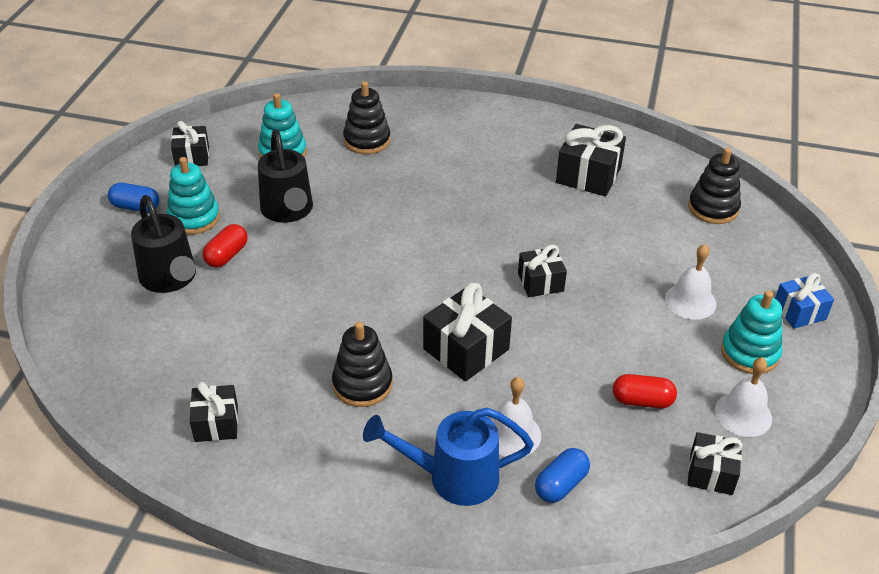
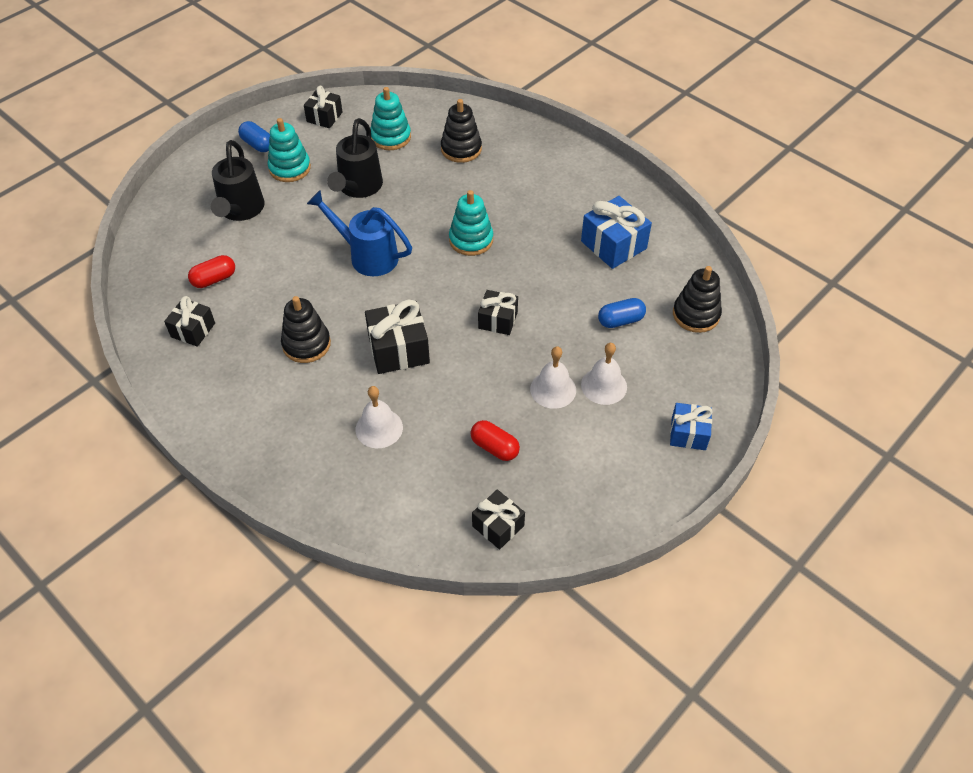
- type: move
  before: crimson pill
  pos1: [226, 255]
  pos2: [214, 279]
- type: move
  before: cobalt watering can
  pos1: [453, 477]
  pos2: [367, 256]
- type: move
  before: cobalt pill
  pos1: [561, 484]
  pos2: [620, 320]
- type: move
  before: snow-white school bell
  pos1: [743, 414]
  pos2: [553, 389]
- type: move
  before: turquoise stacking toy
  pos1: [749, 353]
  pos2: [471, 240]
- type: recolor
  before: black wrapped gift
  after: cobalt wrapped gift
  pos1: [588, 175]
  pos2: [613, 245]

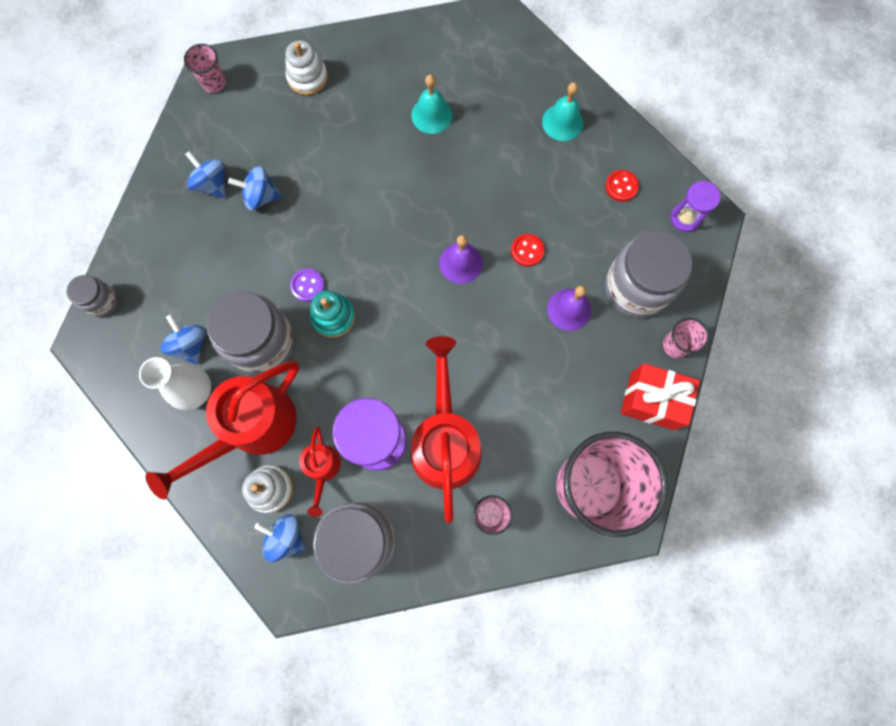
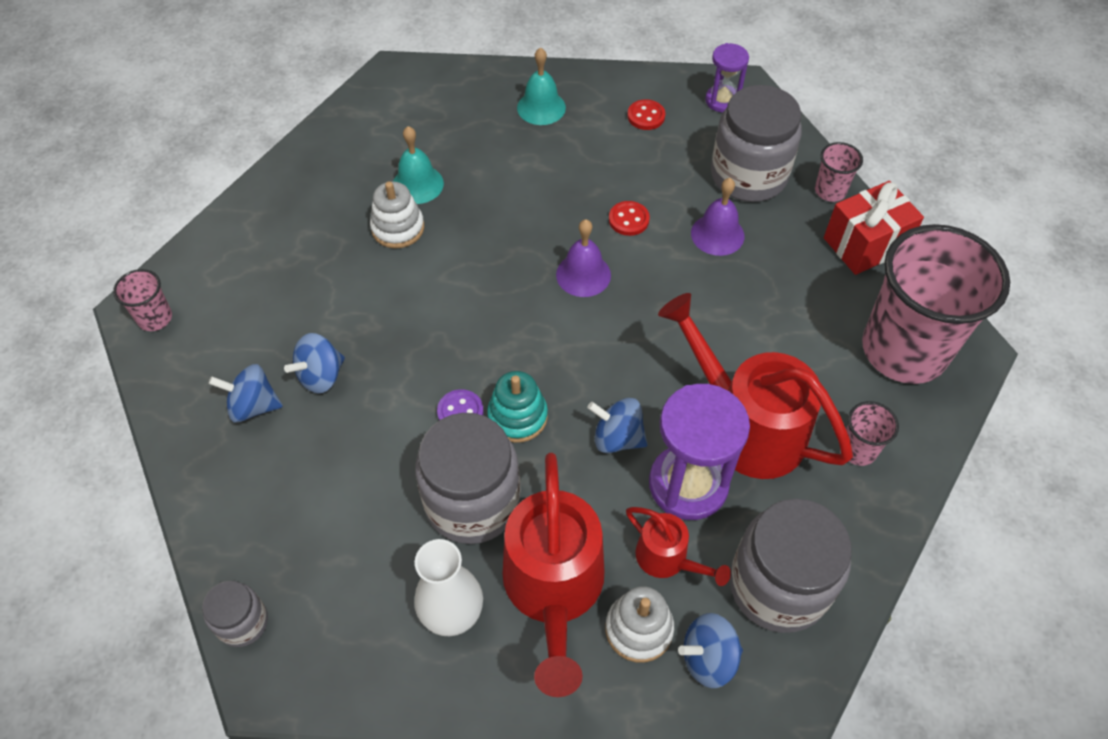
- type: move
  before: cobalt toy top
  pos1: [190, 344]
  pos2: [617, 438]
- type: move
  before: snow-white stacking toy
  pos1: [307, 77]
  pos2: [398, 228]

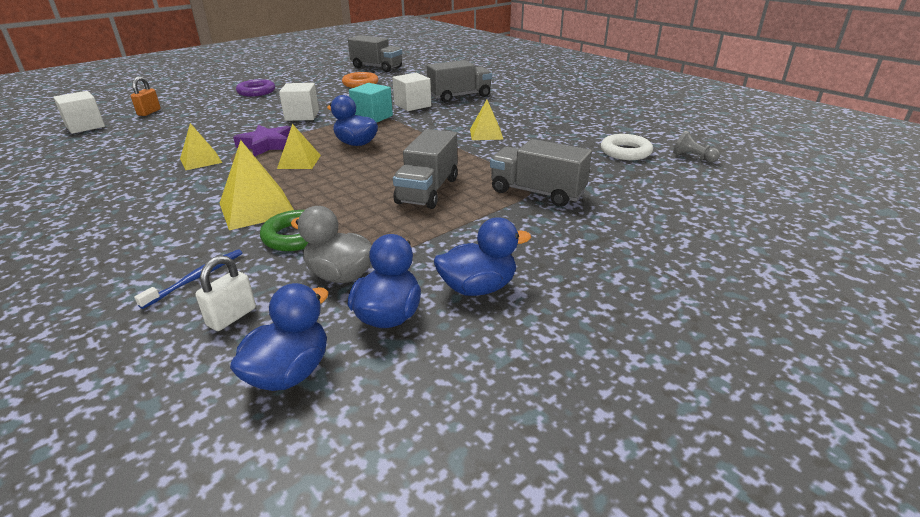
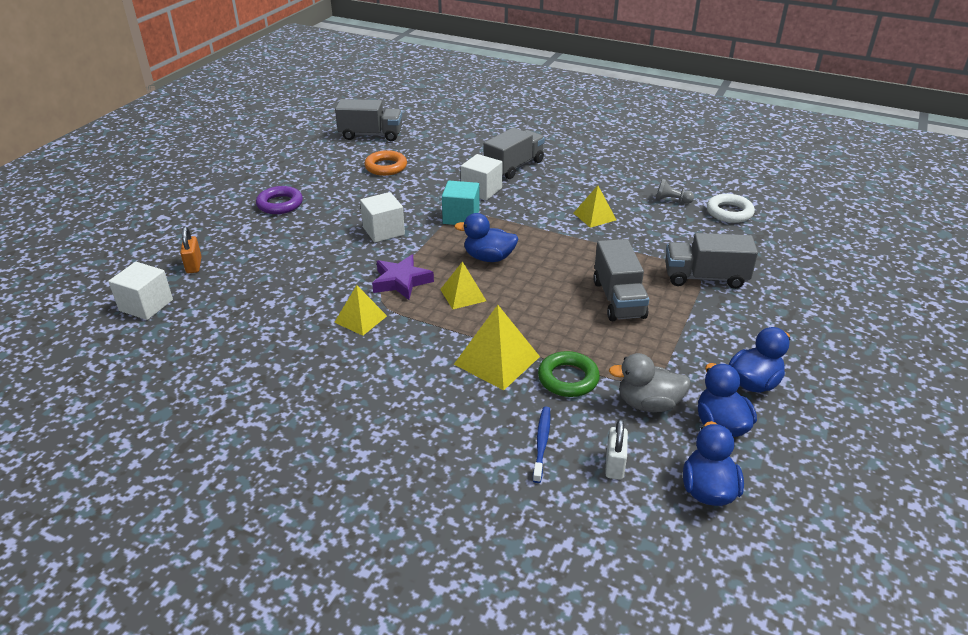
- type: move
  before: gray pawn
  pos1: [693, 157]
  pos2: [671, 200]

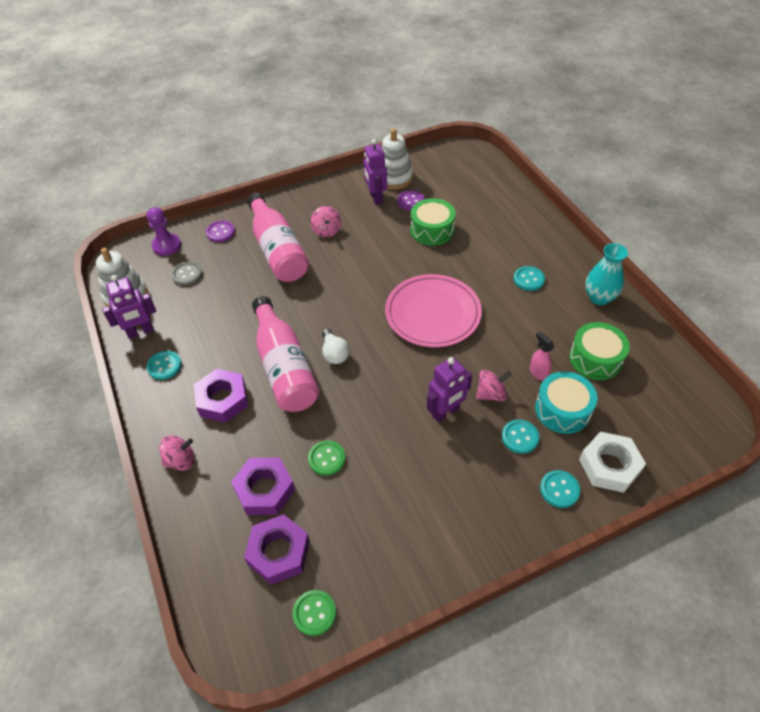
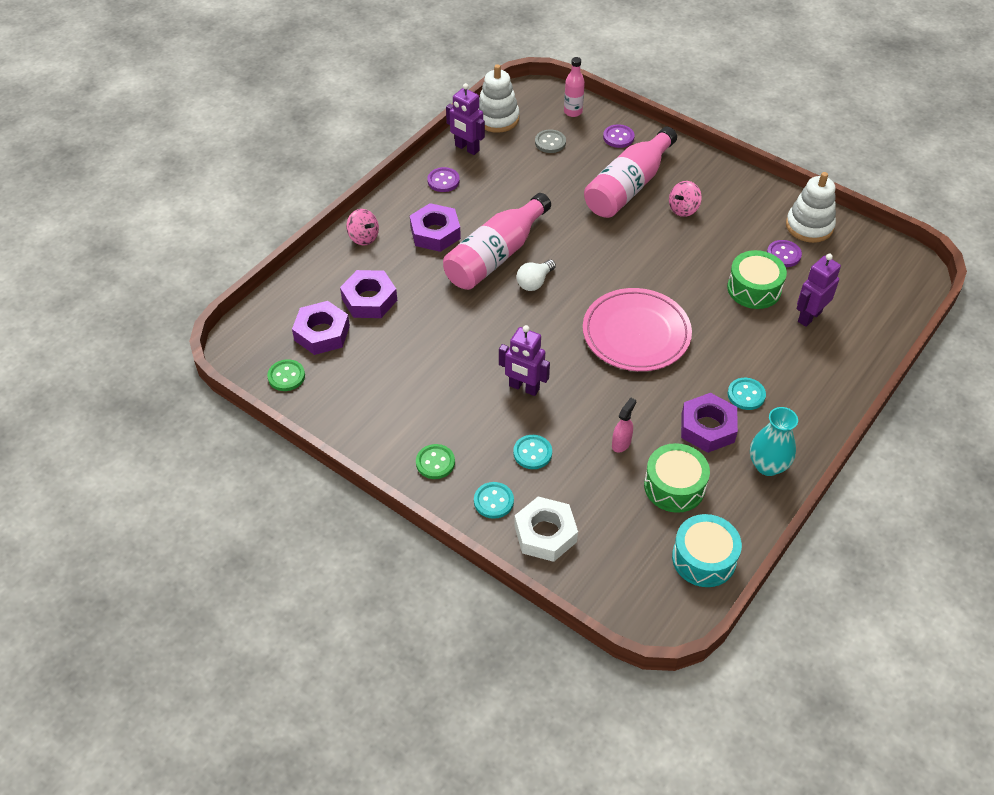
- type: delete
  before: rosy toy top
  pos1: [491, 394]
- type: insert
  after: violet hexagon nut
  pos2: [707, 427]
- type: move
  before: emerald button
  pos1: [326, 458]
  pos2: [435, 462]
- type: move
  before: violet robot
  pos1: [375, 198]
  pos2: [809, 316]
- type: move
  before: turquoise toy drum
  pos1: [562, 410]
  pos2: [704, 558]
- type: replace
  before: violet pawn
  after: rosy drink bottle
  pos1: [166, 246]
  pos2: [573, 112]
- type: recolor
  before: turquoise button
  after: violet button
  pos1: [164, 366]
  pos2: [443, 181]

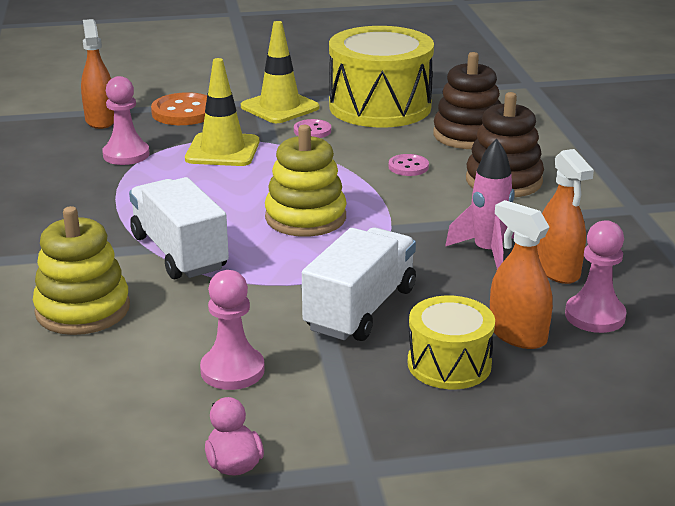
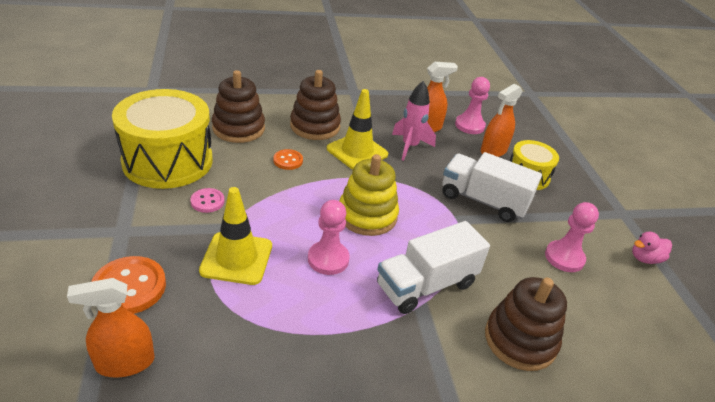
- type: move
  before: rosy pawn
  pos1: [126, 155]
  pos2: [328, 259]
- type: move
  before: bright yellow road cone
  pos1: [280, 107]
  pos2: [357, 152]
- type: recolor
  before: bright yellow stacking toy
  after: russet stacking toy
  pos1: [83, 309]
  pos2: [520, 340]
- type: recolor
  before: rosy button
  after: orange button
  pos1: [408, 167]
  pos2: [288, 160]

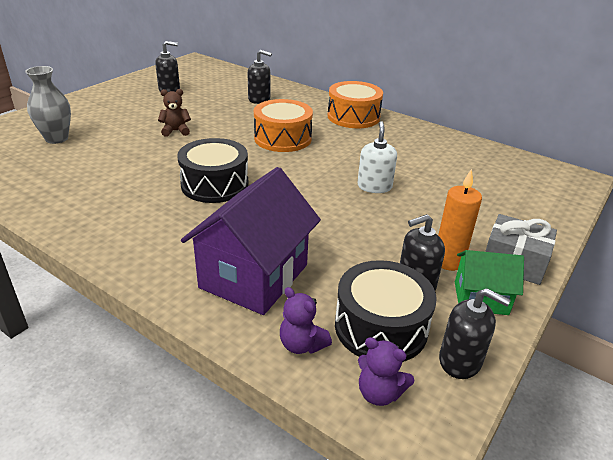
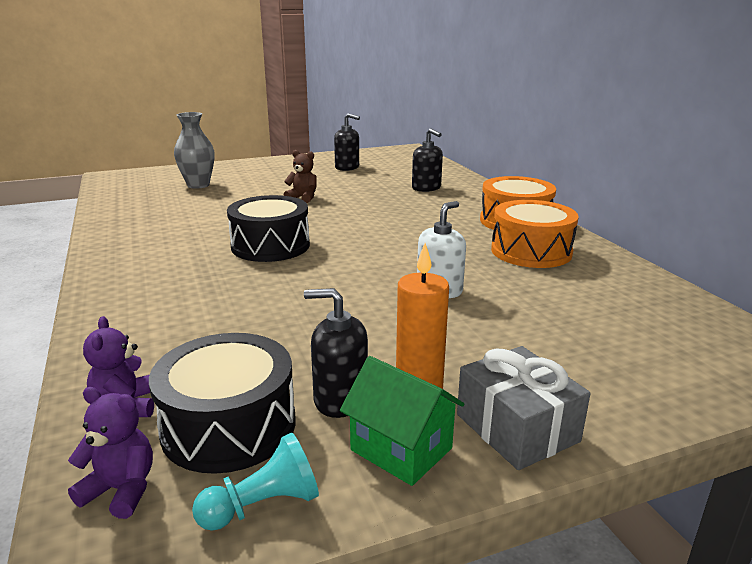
- type: delete
  before: violet toy house
  pos1: [254, 276]
- type: move
  before: orange toy drum
  pos1: [282, 138]
  pos2: [531, 251]
- type: replace
  before: black soap dispenser
  after: turquoise pawn
  pos1: [460, 361]
  pos2: [263, 505]
- type: rotate
  before: violet teddy bear
  pos1: [379, 393]
  pos2: [121, 490]
  turn: 135

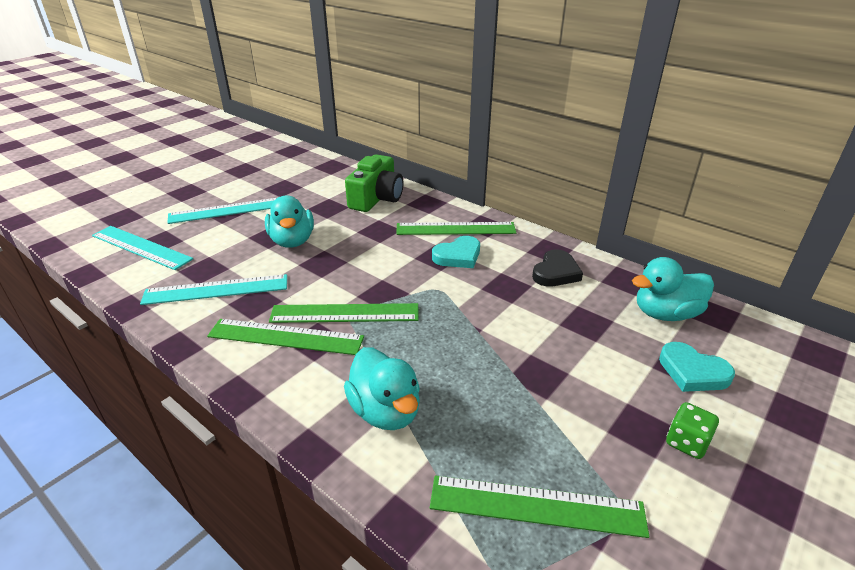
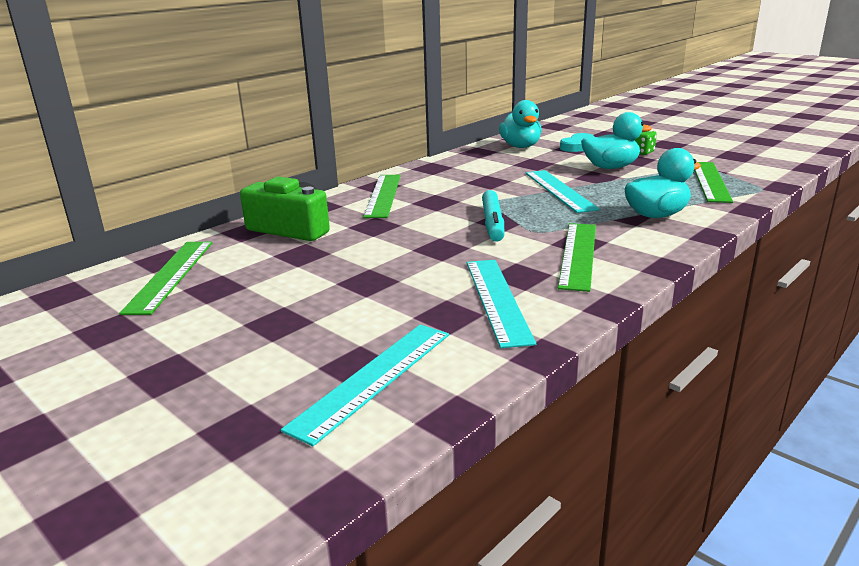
- type: delete
  before: turquoise heart shape
  pos1: [458, 256]
- type: delete
  before: black heart shape
  pos1: [556, 272]
- type: insert
  after: turquoise felt pen
  pos2: [493, 223]
- type: move
  before: turquoise ruler
  pos1: [227, 210]
  pos2: [559, 190]
- type: move
  before: turquoise rubber duck
  pos1: [292, 241]
  pos2: [610, 167]
- type: move
  before: emerald ruler
  pos1: [345, 313]
  pos2: [170, 275]

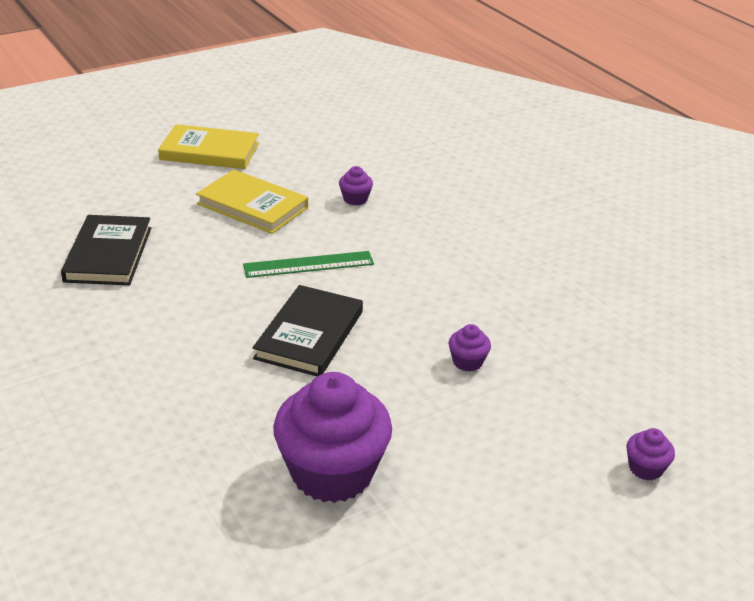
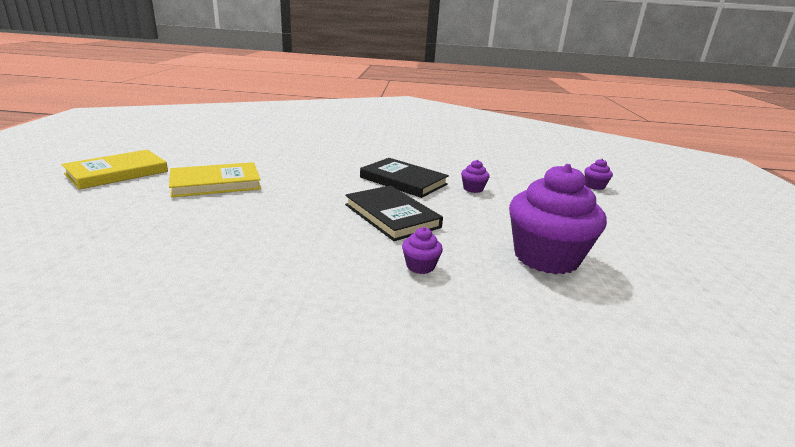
- type: delete
  before: emerald ruler
  pos1: [308, 264]
- type: move
  before: black hardback
  pos1: [108, 254]
  pos2: [403, 181]
- type: move
  before: violet fairy cake
  pos1: [355, 199]
  pos2: [420, 266]

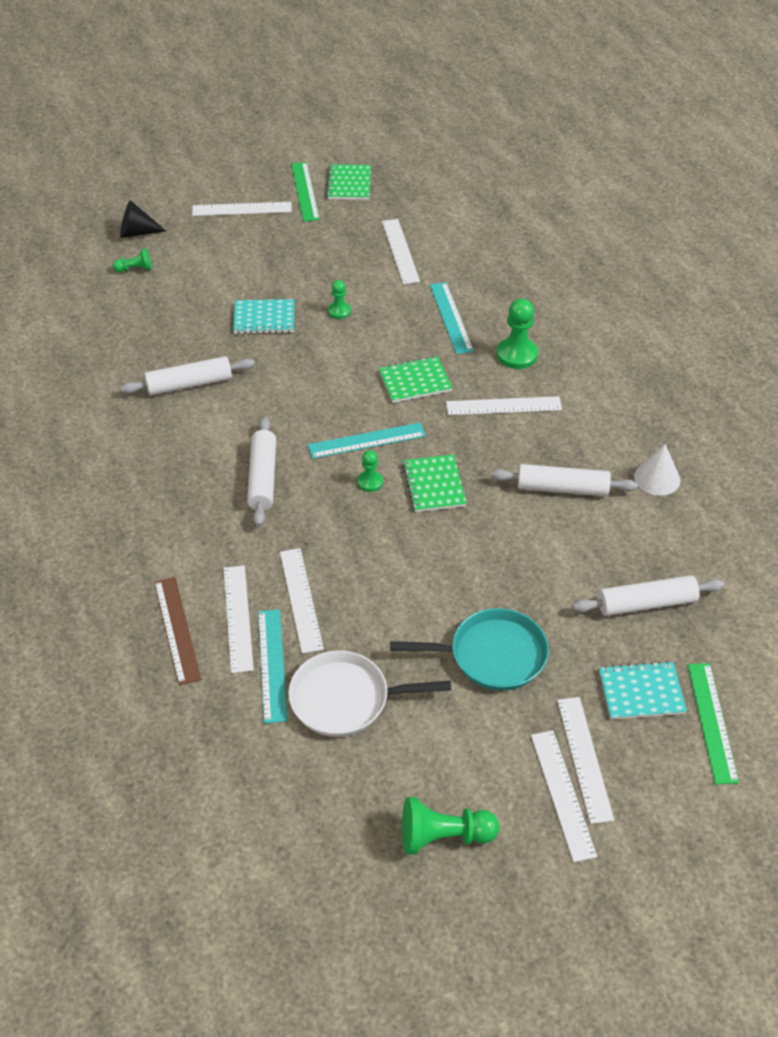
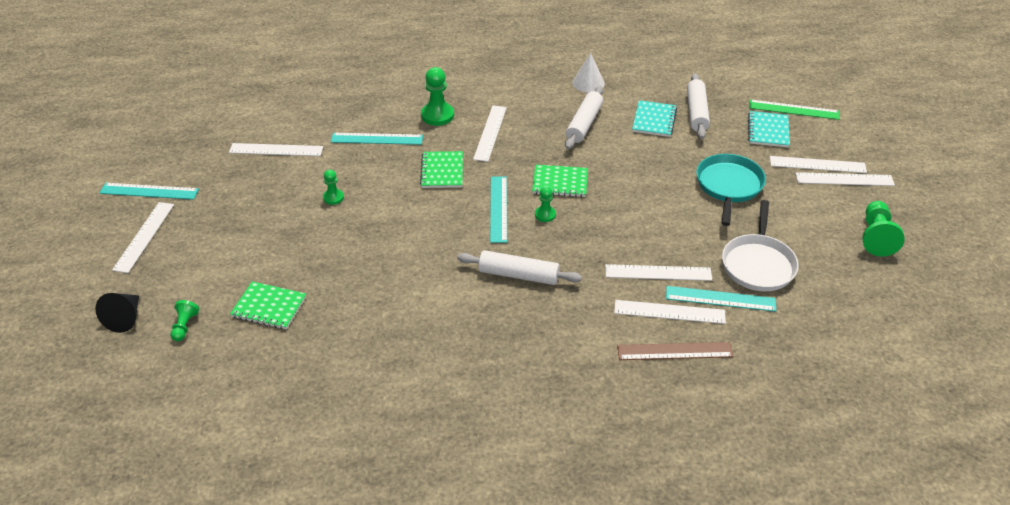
- type: delete
  before: snow-white rolling pin
  pos1: [189, 384]
- type: move
  before: turquoise exercise book
  pos1: [264, 318]
  pos2: [654, 120]
- type: move
  before: emerald exercise book
  pos1: [349, 184]
  pos2: [269, 307]
- type: recolor
  before: emerald ruler
  after: turquoise ruler
  pos1: [305, 191]
  pos2: [149, 191]

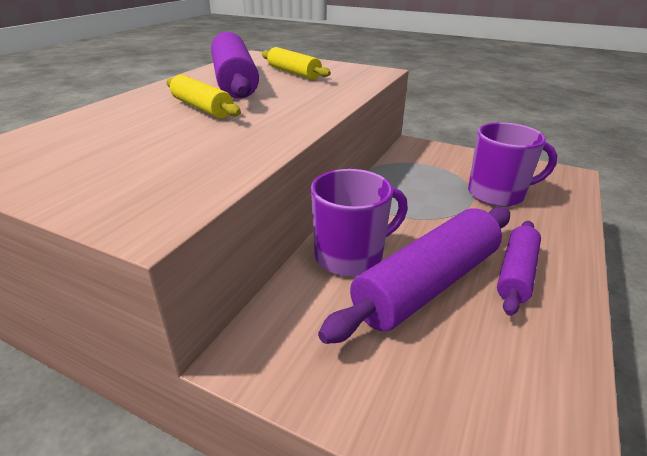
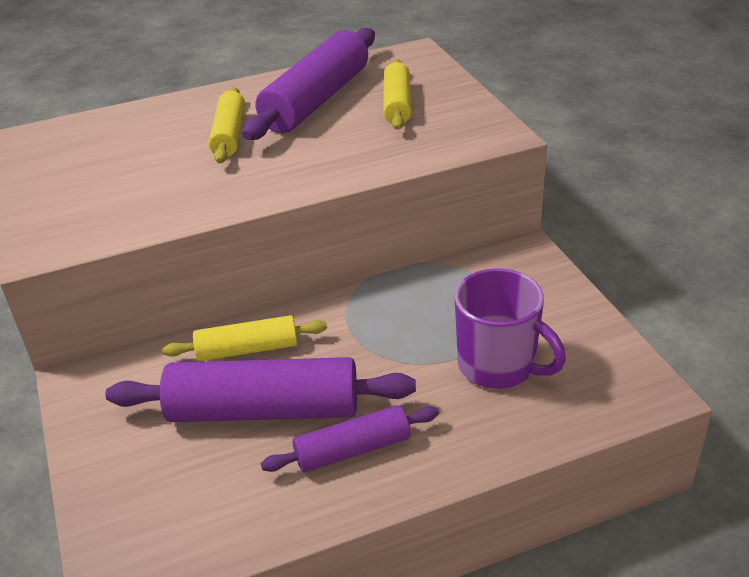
- type: replace
  before: violet coffee mug
  after: bright yellow rolling pin
  pos1: [351, 256]
  pos2: [247, 349]

